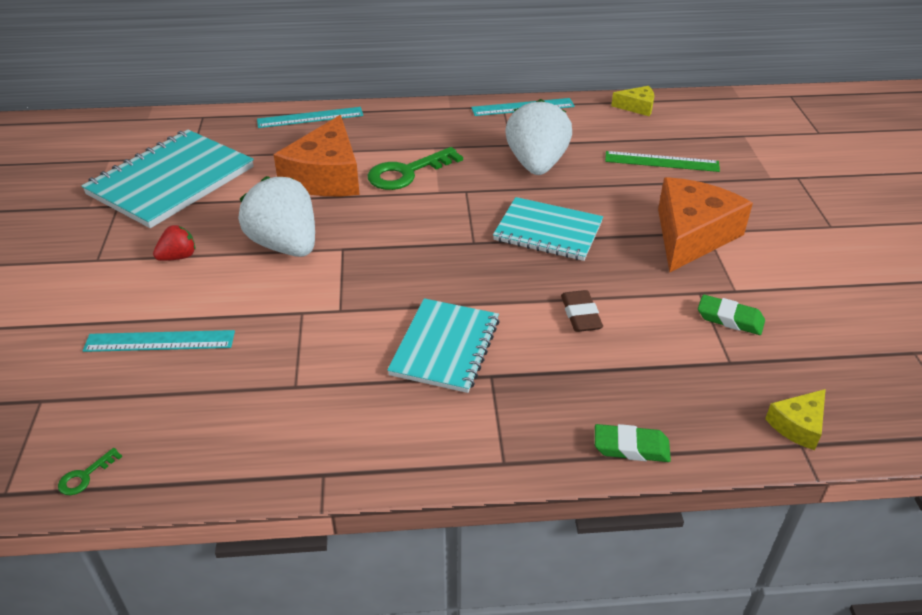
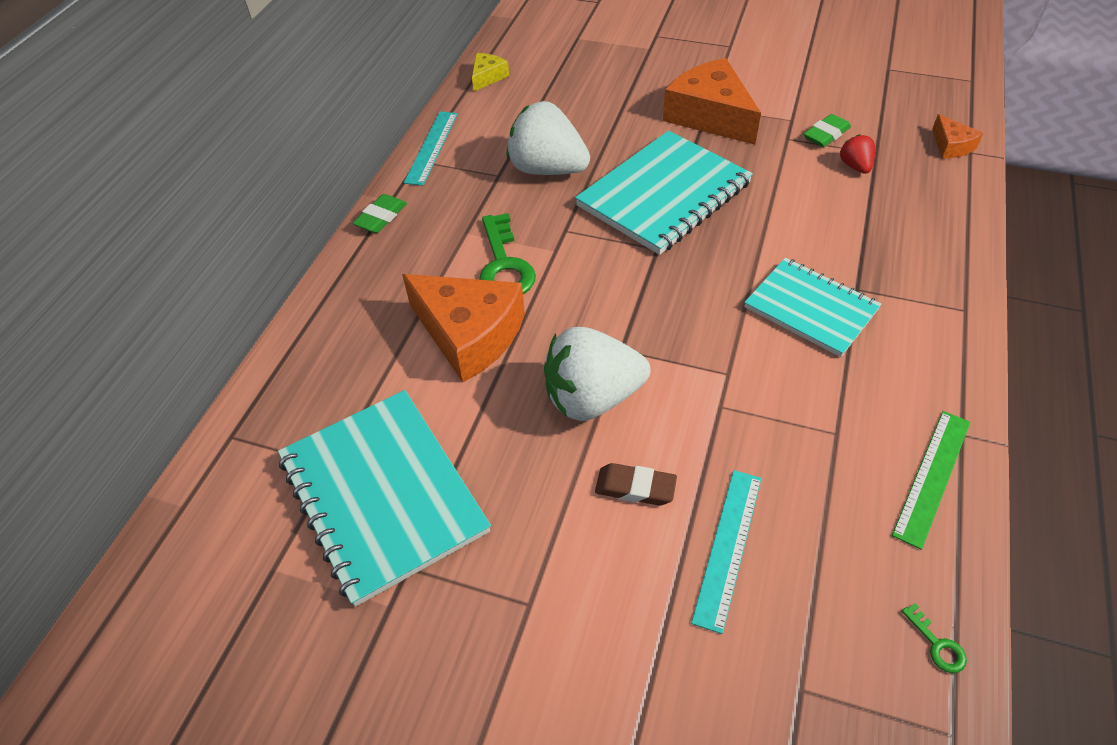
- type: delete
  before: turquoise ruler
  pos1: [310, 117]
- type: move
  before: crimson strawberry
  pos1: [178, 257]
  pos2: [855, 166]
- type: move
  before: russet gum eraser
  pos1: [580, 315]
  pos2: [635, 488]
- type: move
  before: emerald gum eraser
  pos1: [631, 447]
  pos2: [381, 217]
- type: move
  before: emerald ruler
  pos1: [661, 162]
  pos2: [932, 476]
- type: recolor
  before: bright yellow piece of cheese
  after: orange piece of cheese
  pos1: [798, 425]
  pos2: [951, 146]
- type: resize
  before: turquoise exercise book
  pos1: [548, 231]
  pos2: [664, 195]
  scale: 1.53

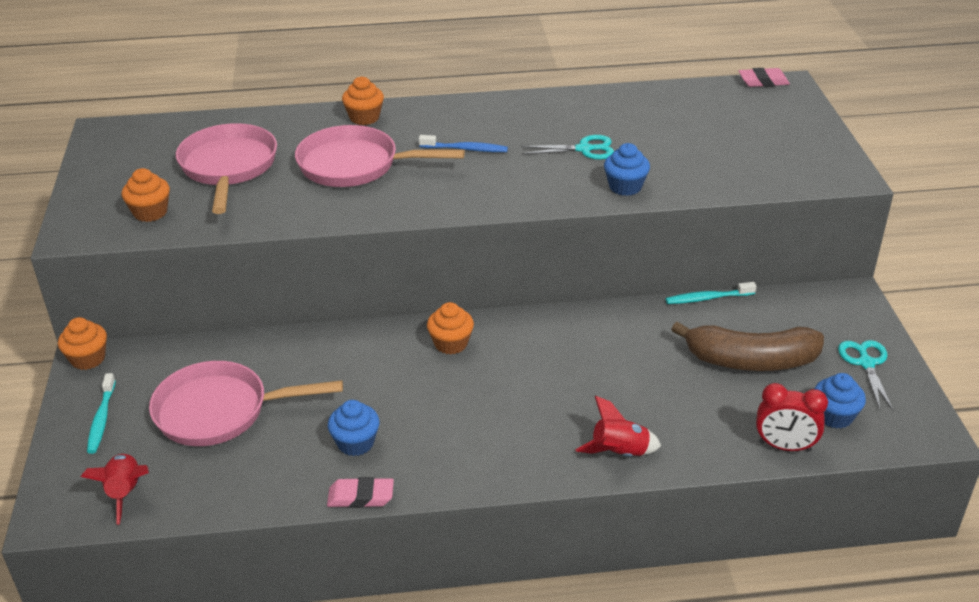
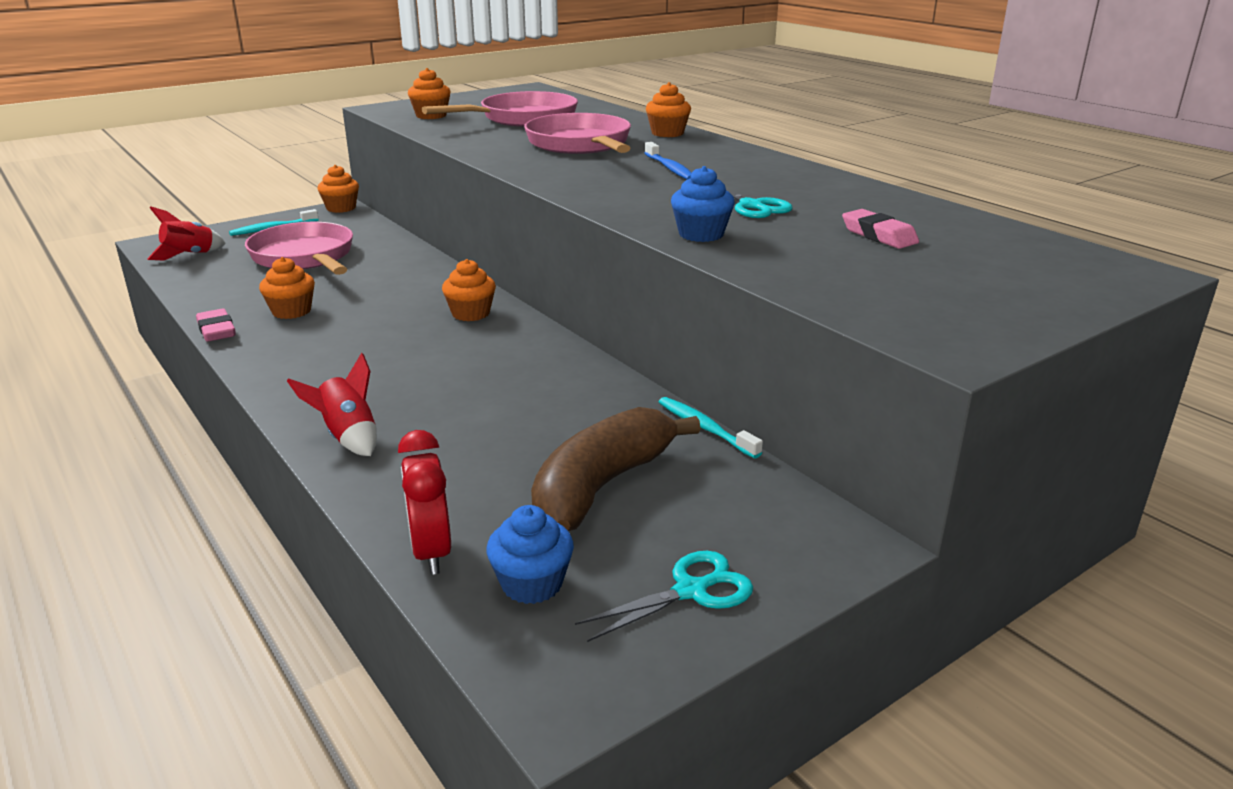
- type: move
  before: rosy gum eraser
  pos1: [763, 81]
  pos2: [878, 235]
- type: recolor
  before: cobalt fairy cake
  after: orange fairy cake
  pos1: [355, 443]
  pos2: [291, 311]
- type: rotate
  before: russet banana
  pos1: [751, 360]
  pos2: [601, 487]
  turn: 60

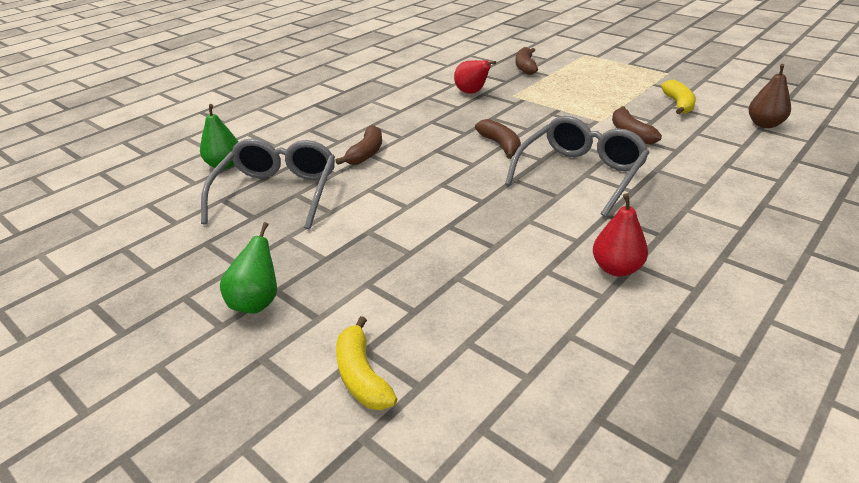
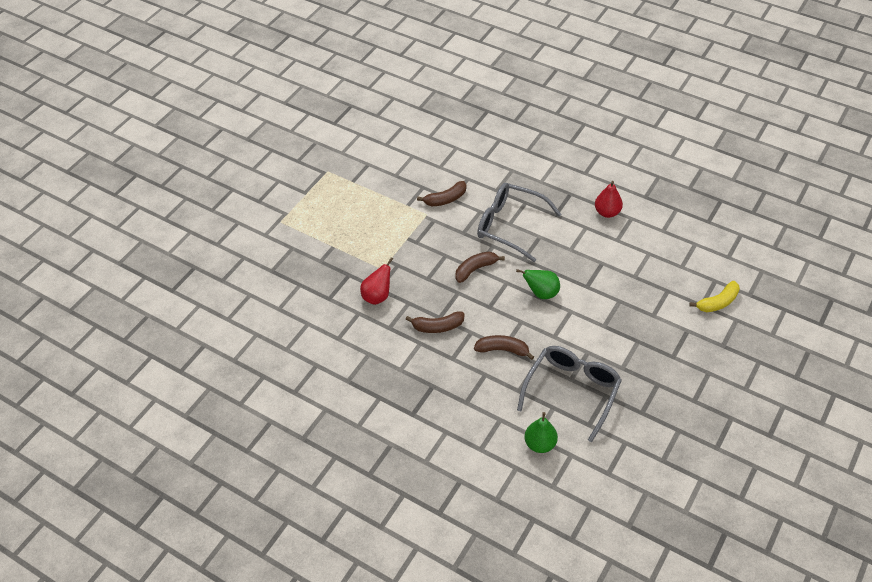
- type: delete
  before: bright yellow banana
  pos1: [678, 104]
- type: delete
  before: russet pear
  pos1: [764, 124]
- type: move
  before: emerald pear
  pos1: [257, 302]
  pos2: [541, 293]
- type: move
  before: russet banana
  pos1: [525, 67]
  pos2: [437, 327]
- type: rotate
  before: gray spectacles
  pos1: [277, 193]
  pos2: [572, 391]
  turn: 120

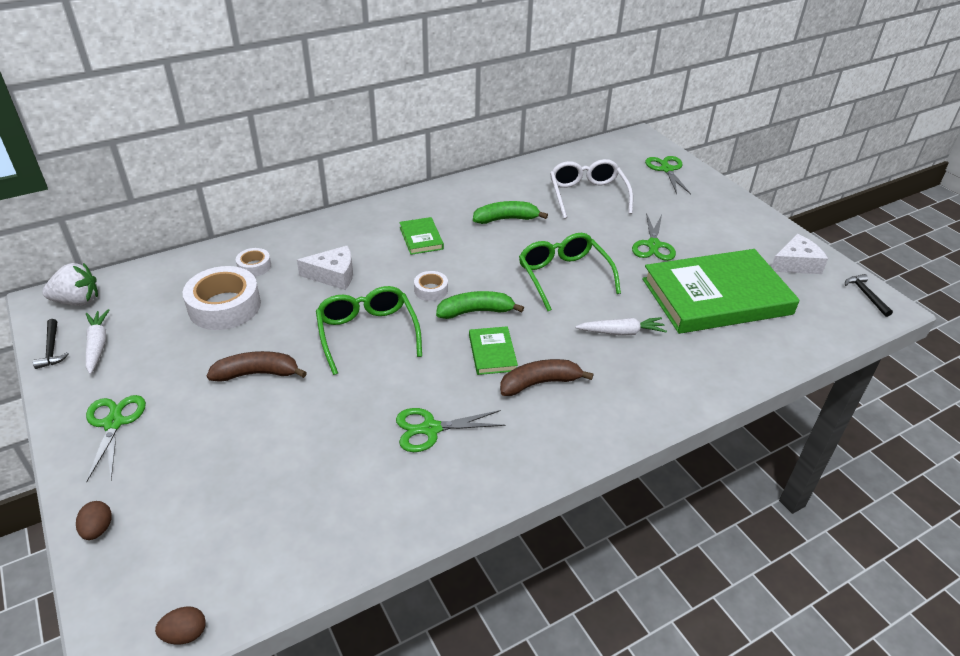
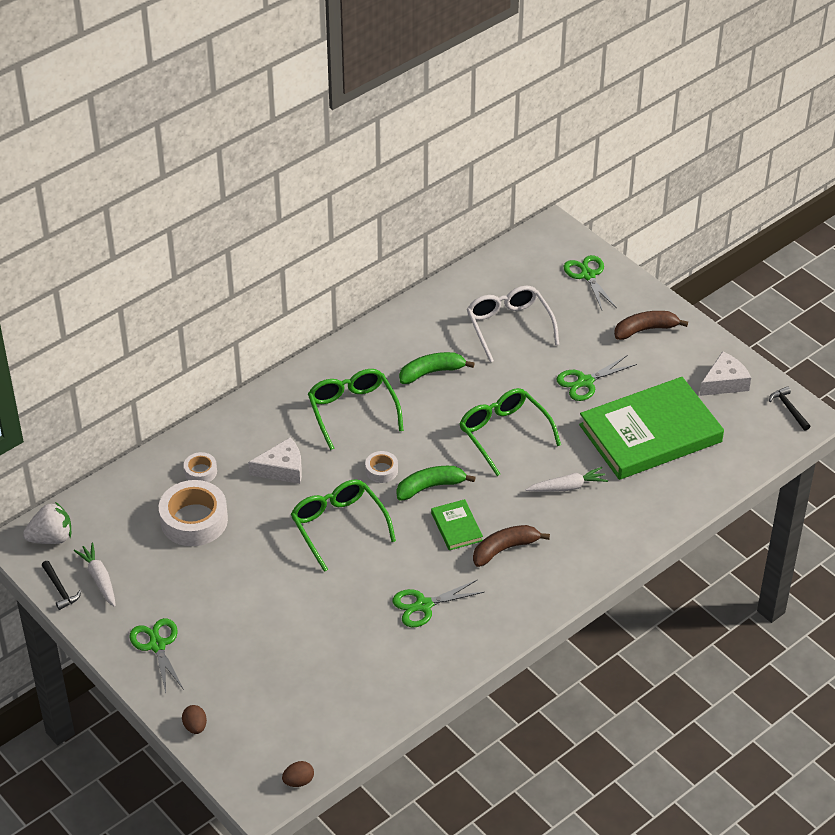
- type: move
  before: russet banana
  pos1: [257, 373]
  pos2: [645, 330]
- type: replace
  before: emerald hardback
  after: emerald spectacles
  pos1: [421, 238]
  pos2: [352, 411]
- type: rotate
  before: emerald shears
  pos1: [653, 245]
  pos2: [585, 382]
  turn: 60

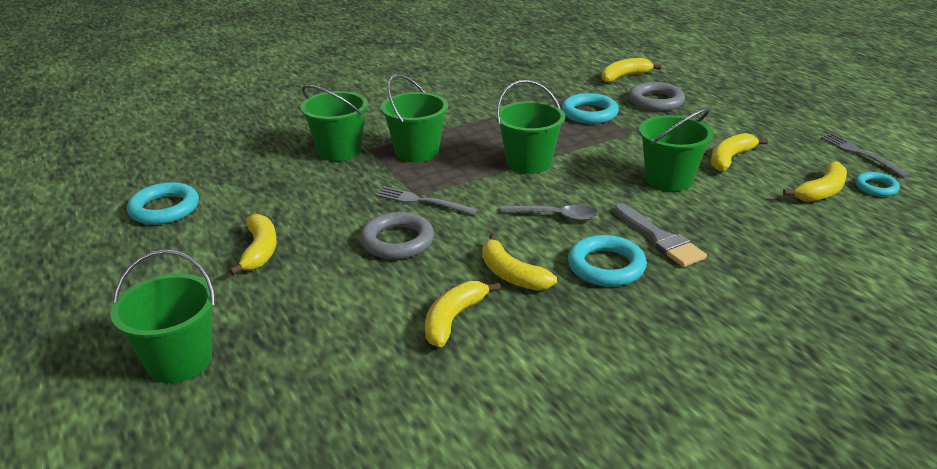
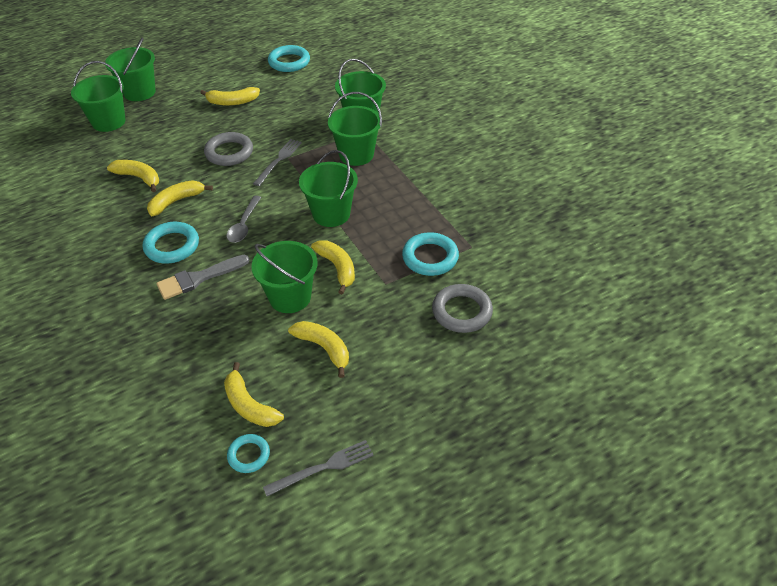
- type: insert
  after: emerald sand bucket
  pos2: [108, 122]
- type: move
  before: bright yellow banana
  pos1: [624, 76]
  pos2: [337, 268]

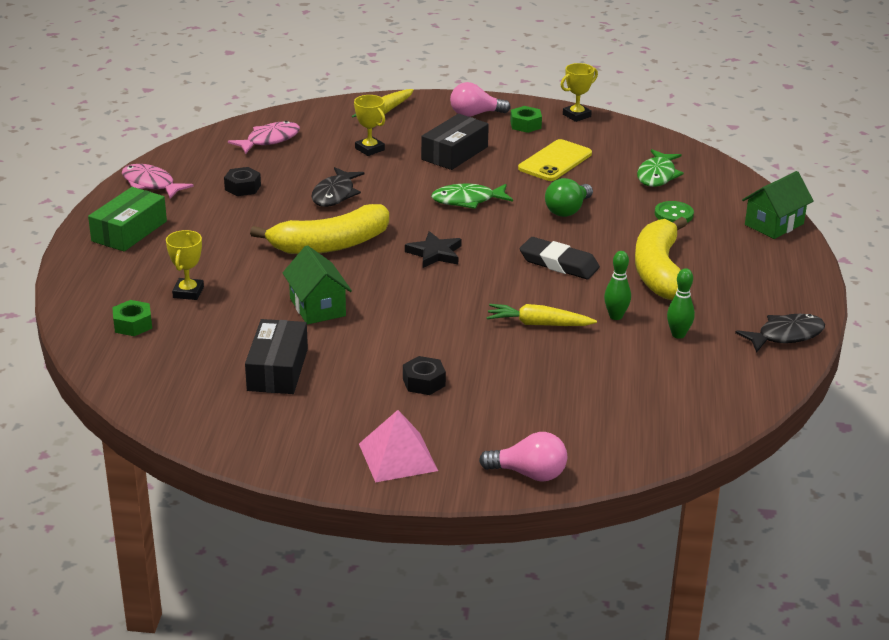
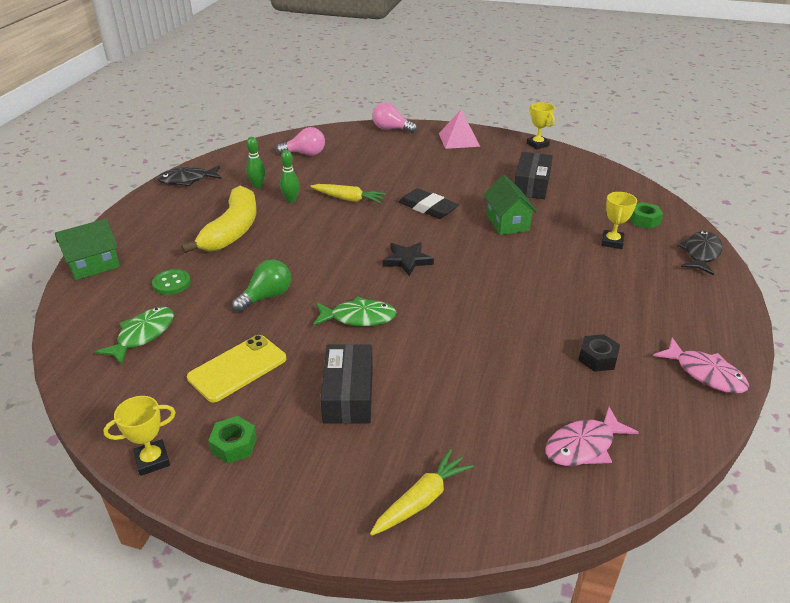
- type: delete
  before: emerald package
  pos1: [129, 231]
- type: delete
  before: bright yellow banana
  pos1: [330, 245]
- type: delete
  before: black hexagon nut
  pos1: [424, 382]
- type: move
  before: black fish
  pos1: [335, 194]
  pos2: [701, 254]
- type: move
  before: bright yellow award cup
  pos1: [369, 149]
  pos2: [537, 144]
- type: move
  before: rosy lightbulb
  pos1: [475, 114]
  pos2: [305, 154]
- type: move
  before: black gum eraser
  pos1: [559, 263]
  pos2: [428, 208]
- type: rotate
  before: black package
  pos1: [454, 153]
  pos2: [348, 394]
  turn: -45

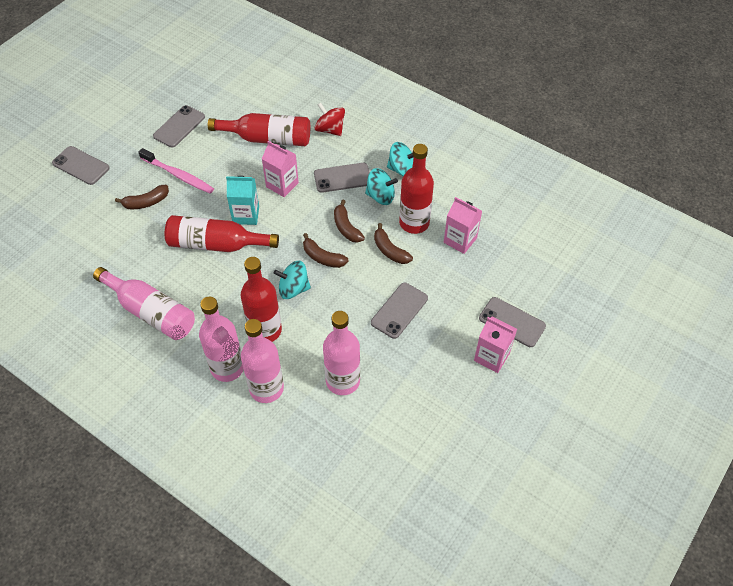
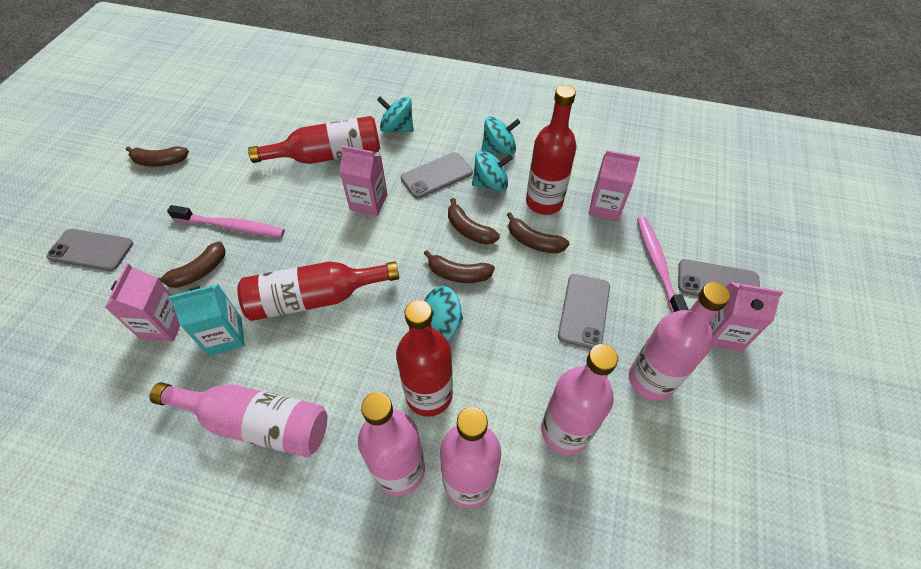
- type: delete
  before: gray smartphone
  pos1: [179, 126]
- type: insert
  after: rosy carton
  pos2: [163, 325]
- type: insert
  after: russet banana
  pos2: [160, 161]
- type: insert
  after: rosy drink bottle
  pos2: [651, 380]
- type: insert
  after: rosy toothbrush
  pos2: [657, 265]
- type: move
  before: turquoise carton
  pos1: [246, 215]
  pos2: [225, 336]
- type: recolor
  before: crimson toy top
  after: turquoise toy top
  pos1: [330, 129]
  pos2: [397, 128]

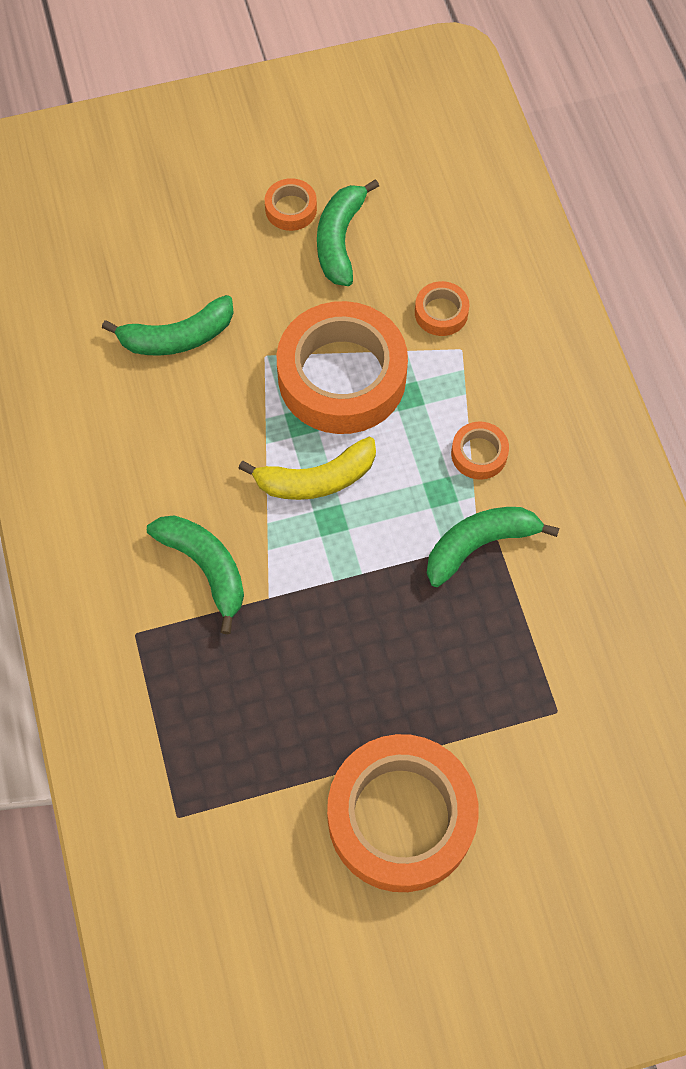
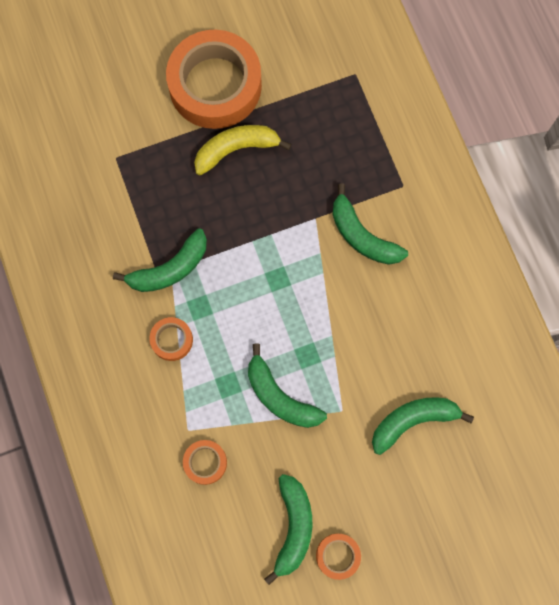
- type: move
  before: bright yellow banana
  pos1: [316, 479]
  pos2: [236, 149]
- type: replace
  before: orange sticky tape
  after: emerald banana
  pos1: [342, 377]
  pos2: [280, 397]

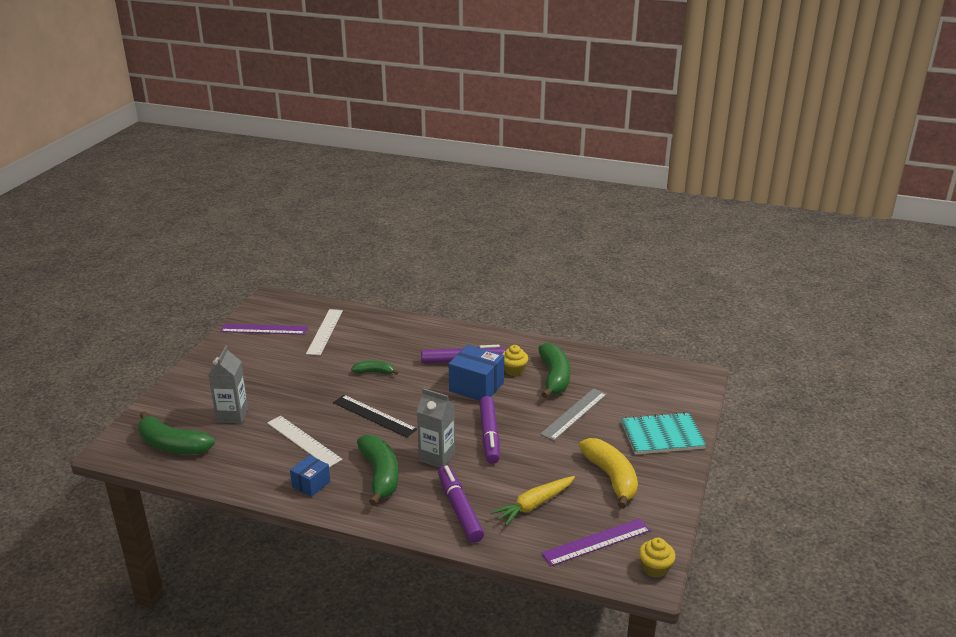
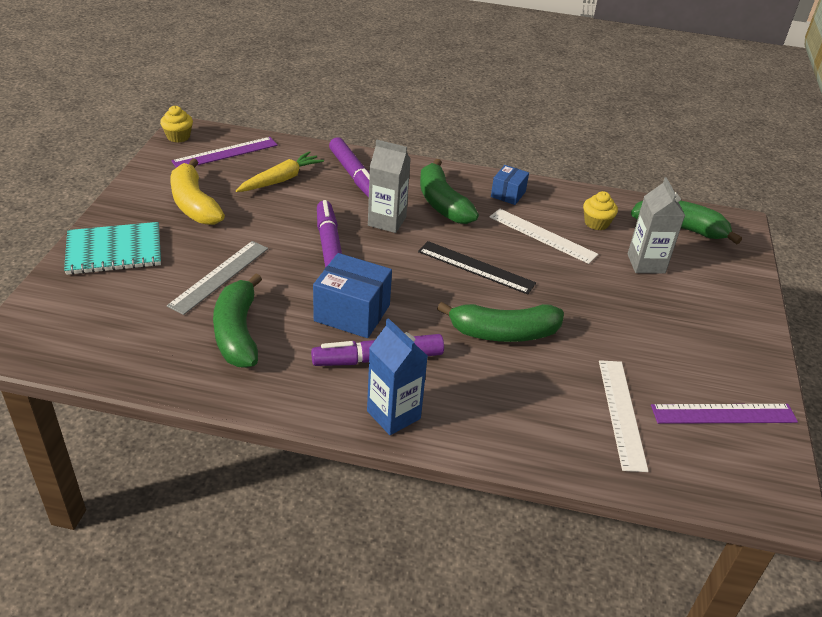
- type: insert
  after: cobalt carton
  pos2: [393, 415]
- type: move
  before: bright yellow fairy cake
  pos1: [514, 370]
  pos2: [596, 223]
- type: resize
  before: emerald banana
  pos1: [374, 372]
  pos2: [503, 333]
  scale: 1.84

